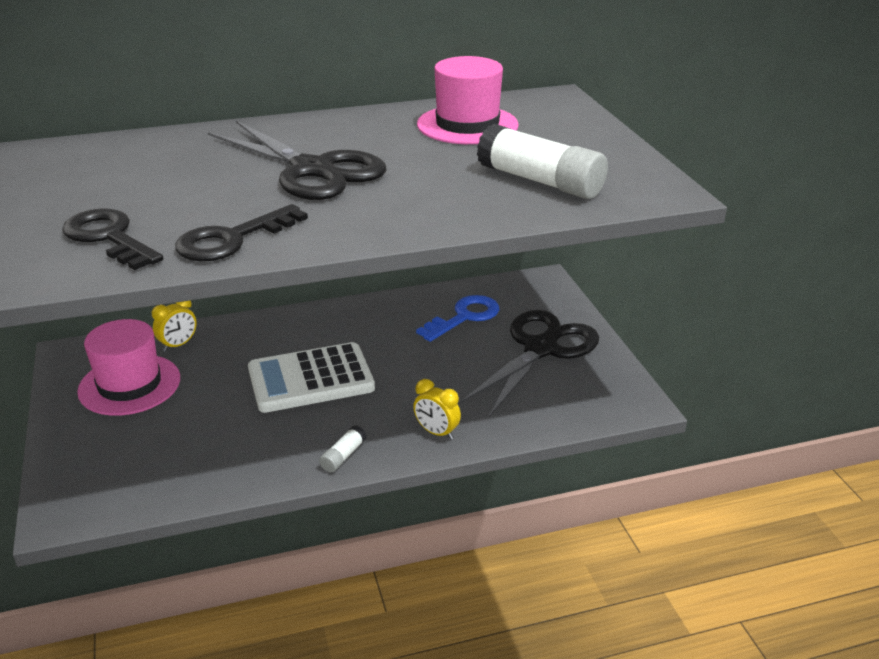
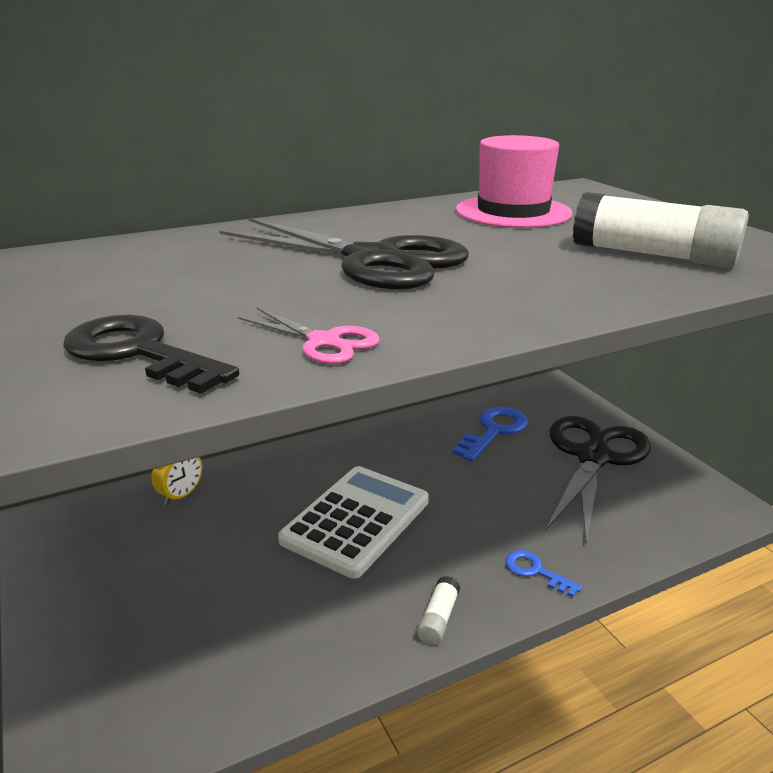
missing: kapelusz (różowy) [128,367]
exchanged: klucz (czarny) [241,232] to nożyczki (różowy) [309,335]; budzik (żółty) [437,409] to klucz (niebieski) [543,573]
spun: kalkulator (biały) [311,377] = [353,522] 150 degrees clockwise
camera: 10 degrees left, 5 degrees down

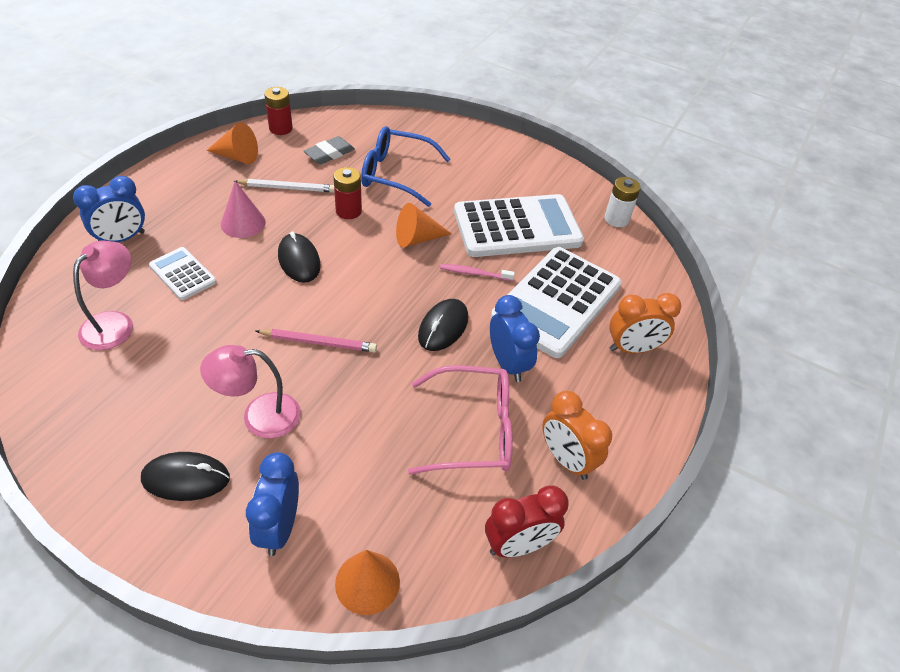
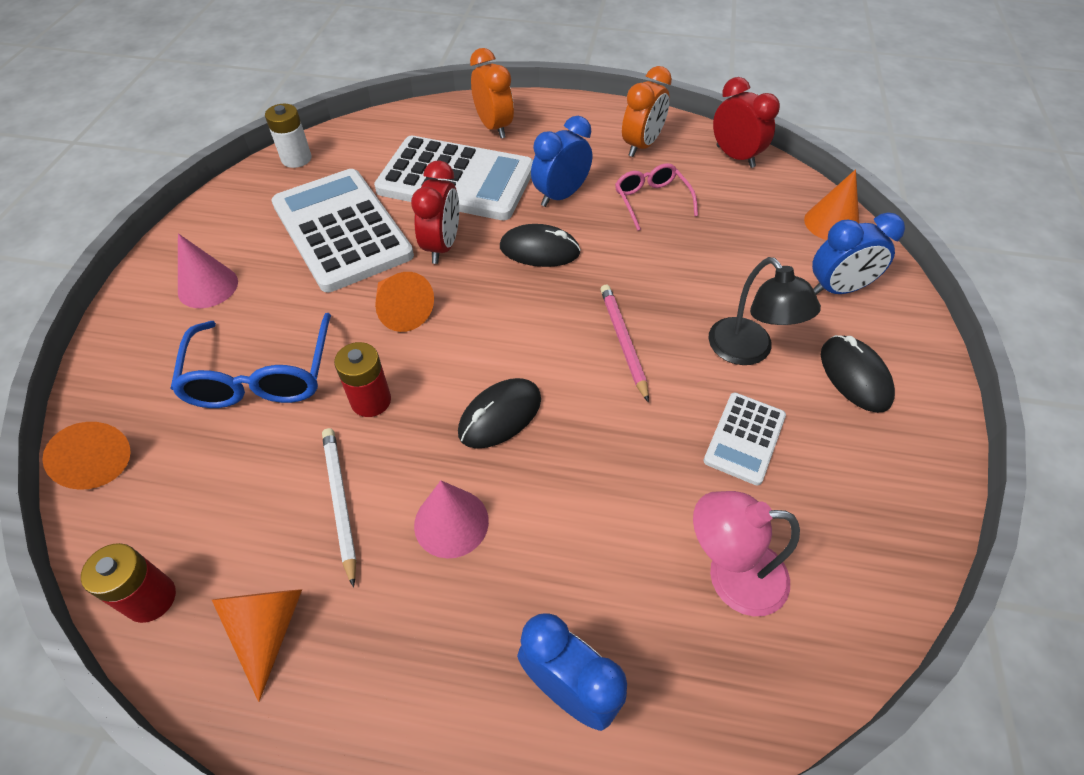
missing: gumka do mazania (szary) [329,150]
appeared: stożek (pomarańczowy) [86,456]; stożek (różowy) [208,270]
relocated: kalkulator (biały) [183,273] to [745,439]
exchanged: szczoteczka do zębów (różowy) [477,272] to budzik (czerwony) [435,212]
colour: lampka (różowy) [250,391] to lampka (czarny) [764,311]
size: okulary (różowy) [460,420] = [656,197] x0.63
camera: 105 degrees left, 5 degrees up

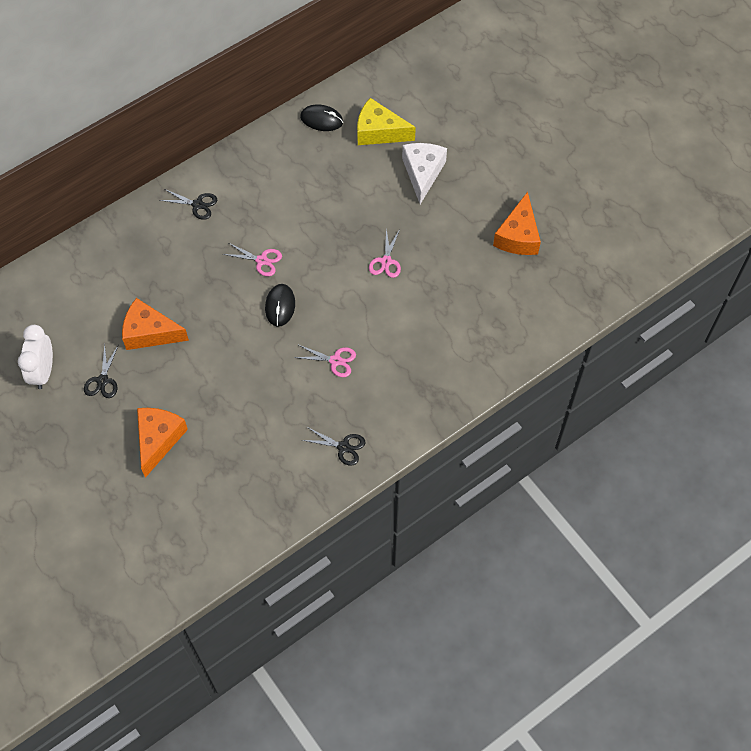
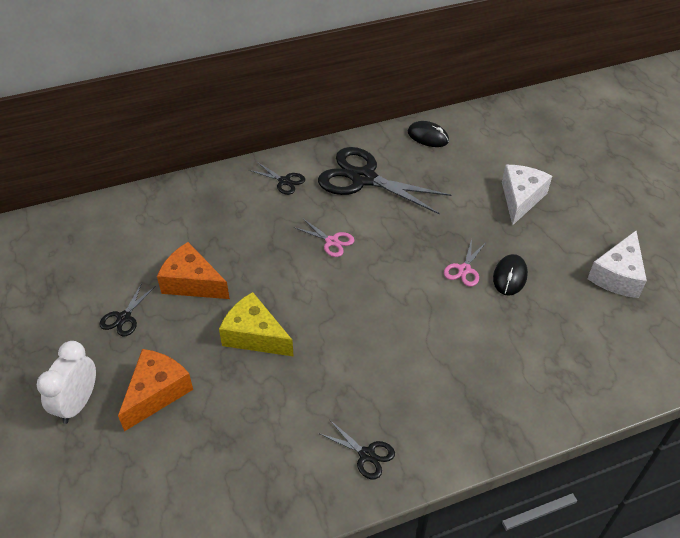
missing: nożyczki (różowy) [325,361]
appeared: nożyczki (czarny) [384,181]
relocated: budzik (biały) [35,357] to [66,382]; myszka (czarny) [280,305] to [510,275]; ser (żółty) [386,121] to [256,324]
colour: ser (pomarańczowy) [517,223] to ser (biały) [617,264]
camera: 15 degrees right, 15 degrees down

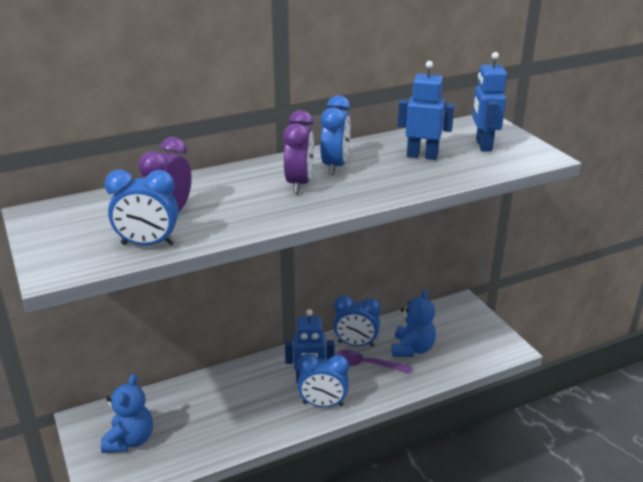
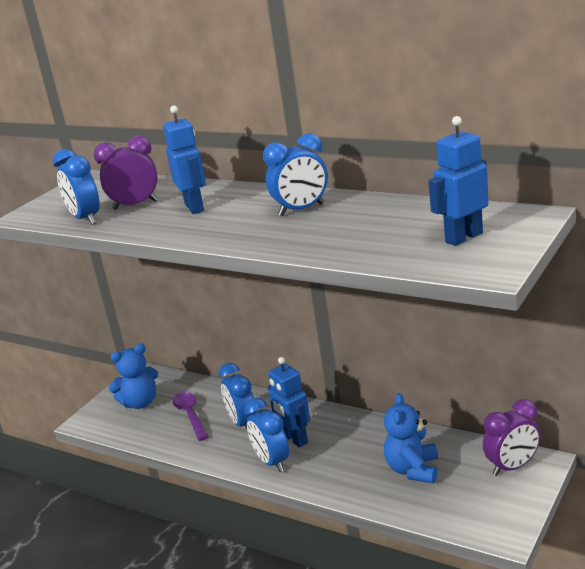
relocated: budzik (fioletowy) [298,151] to [511,437]; budzik (niebieski) [357,321] to [238,396]; łyżka (fioletowy) [373,362] to [191,416]; robot (niebieski) [426,110] to [184,160]
spun: miś (niebieski) [414,323] = [411,438] 120 degrees clockwise
camera: 60 degrees right, 5 degrees down

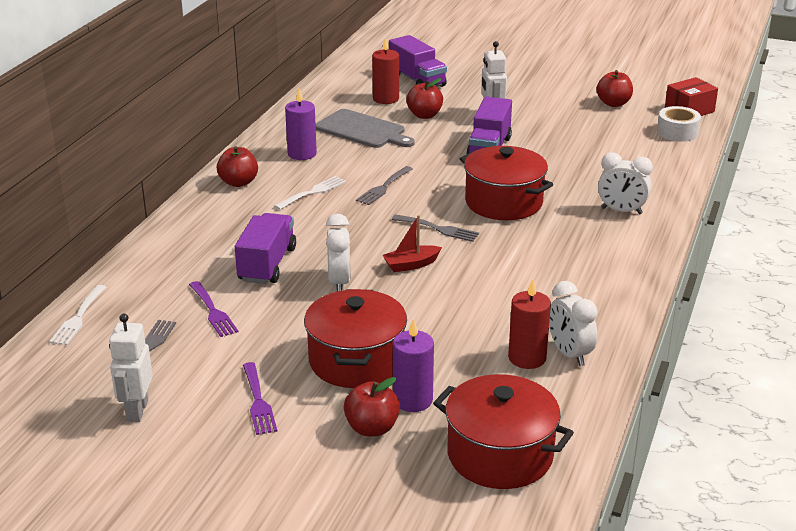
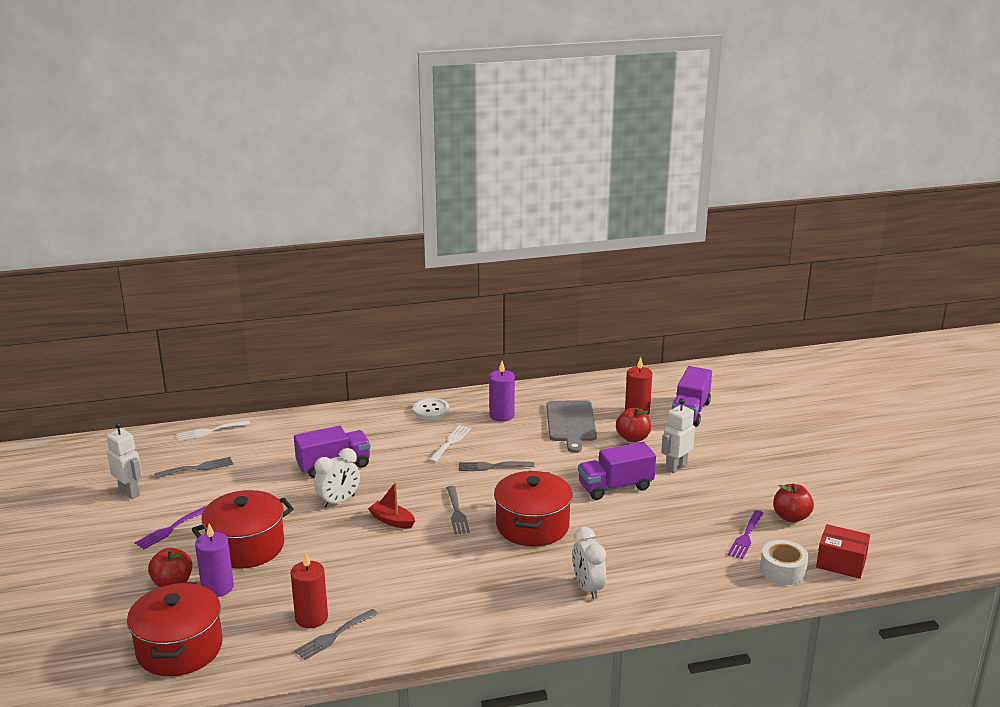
relocated: widelec (fioletowy) [213,309] to [745,534]
exchanged: jabłko (czerwony) [237,166] to guzik (biały) [431,409]; budzik (biały) [573,323] to widelec (szary) [336,634]
spun: robot (biały) [131,368] = [124,460] 75 degrees clockwise; widelec (biały) [310,193] = [450,444] 75 degrees counterclockwise
camera: 55 degrees right, 5 degrees down

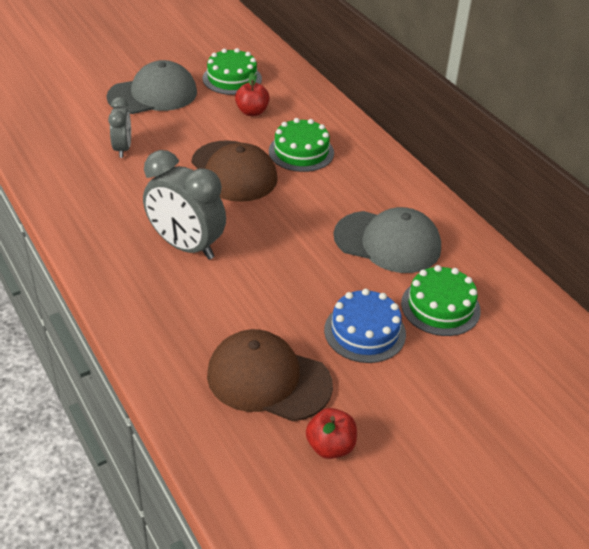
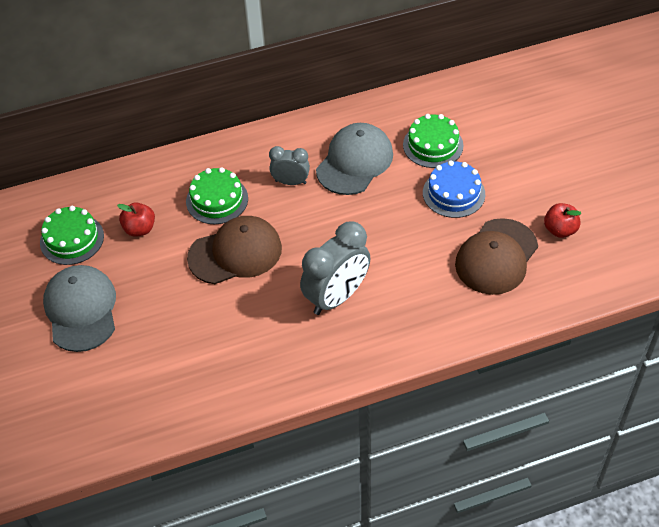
relocated: budzik (szary) [119,127] to [289,165]
camera: 75 degrees left, 10 degrees up

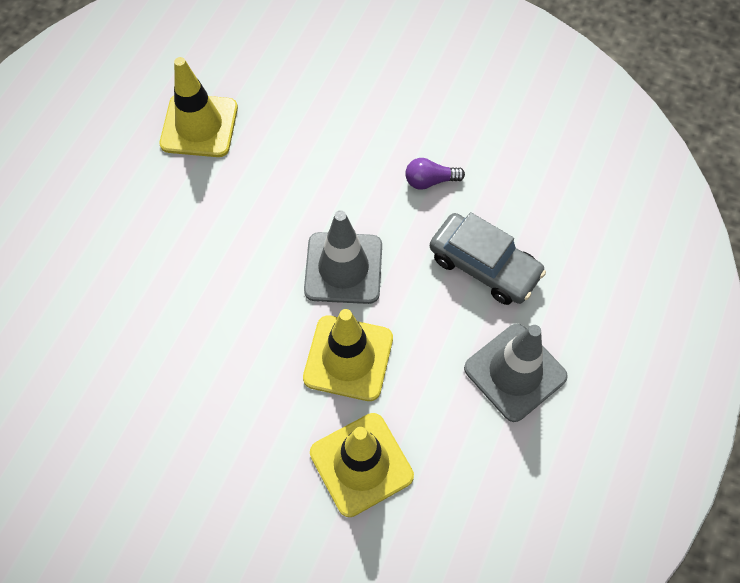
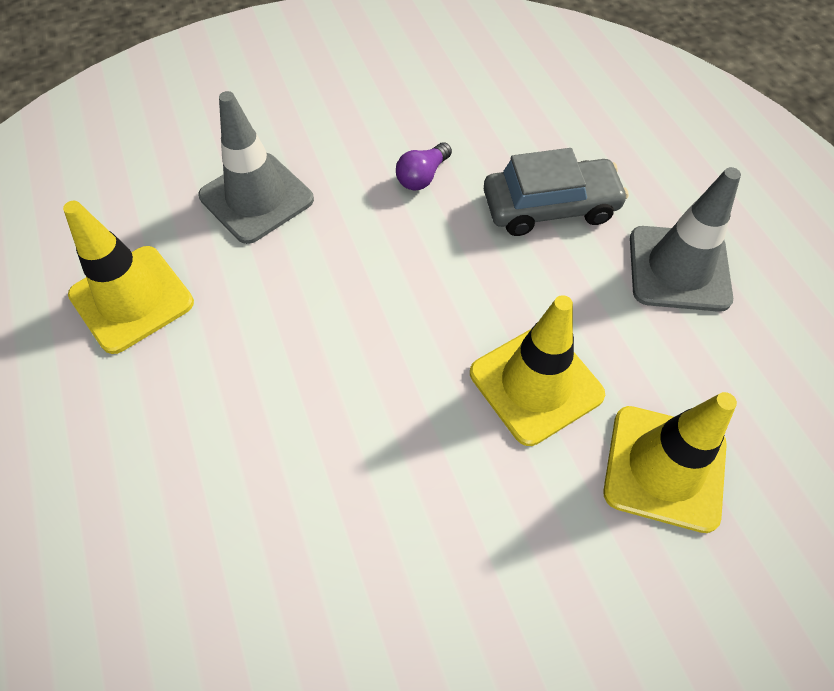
relocated: pachołek (szary) [343,257] to [256,167]
camera: 45 degrees left, 5 degrees down

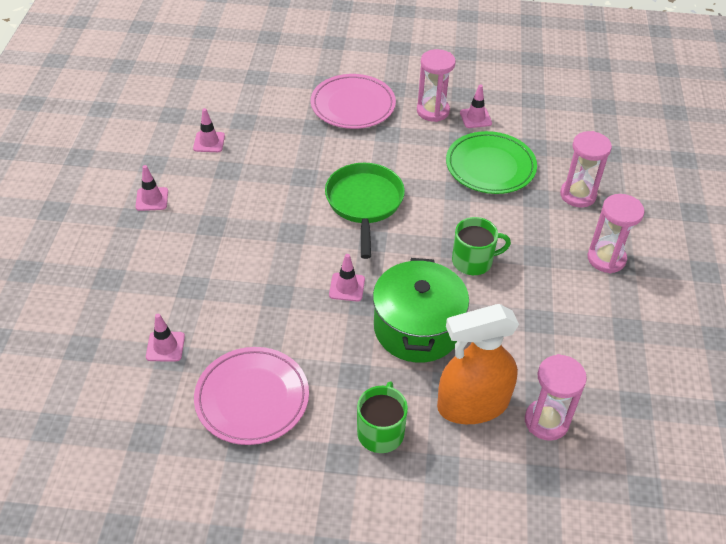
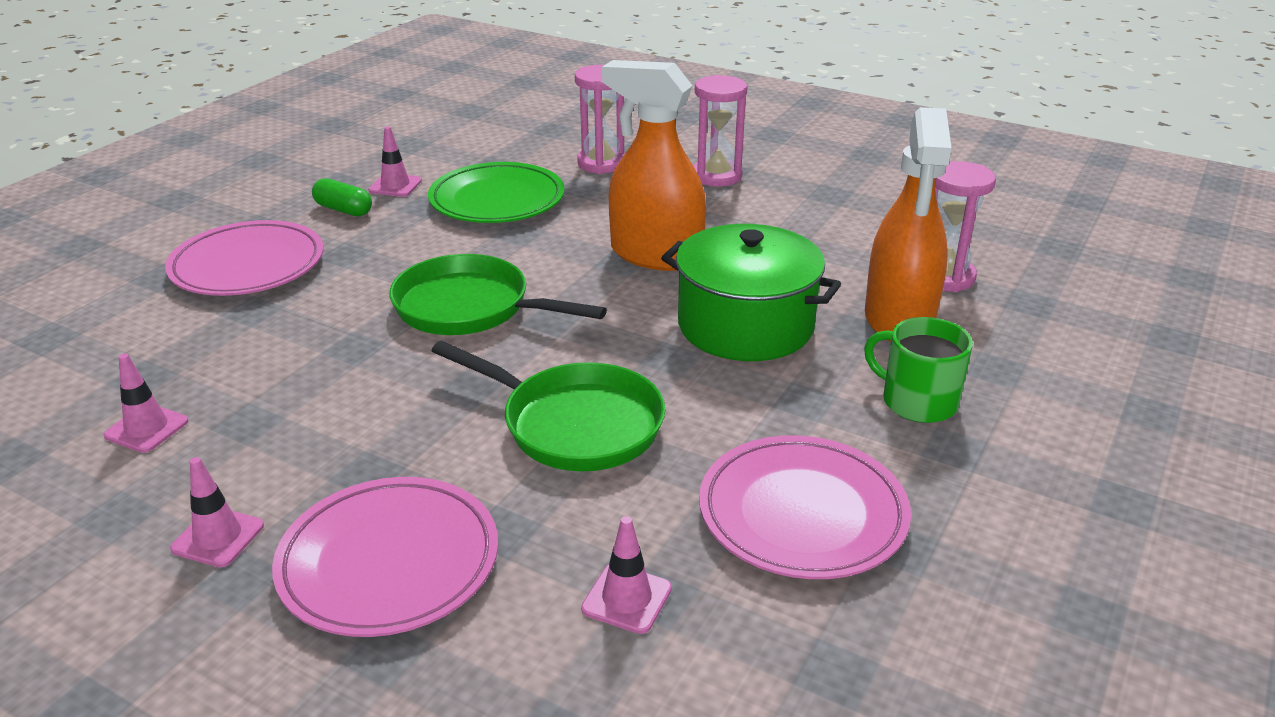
missing: pachołek (różowy) [347,277]
appeared: talerz (różowy) [385,557]; patelnia (zielony) [548,406]
exchanged: klepsydra (różowy) [436,85] to kapsułka (zielony) [342,197]; kubek (zielony) [481,246] to spryskiwacz (pomarańczowy) [654,165]
camera: 65 degrees left, 15 degrees down

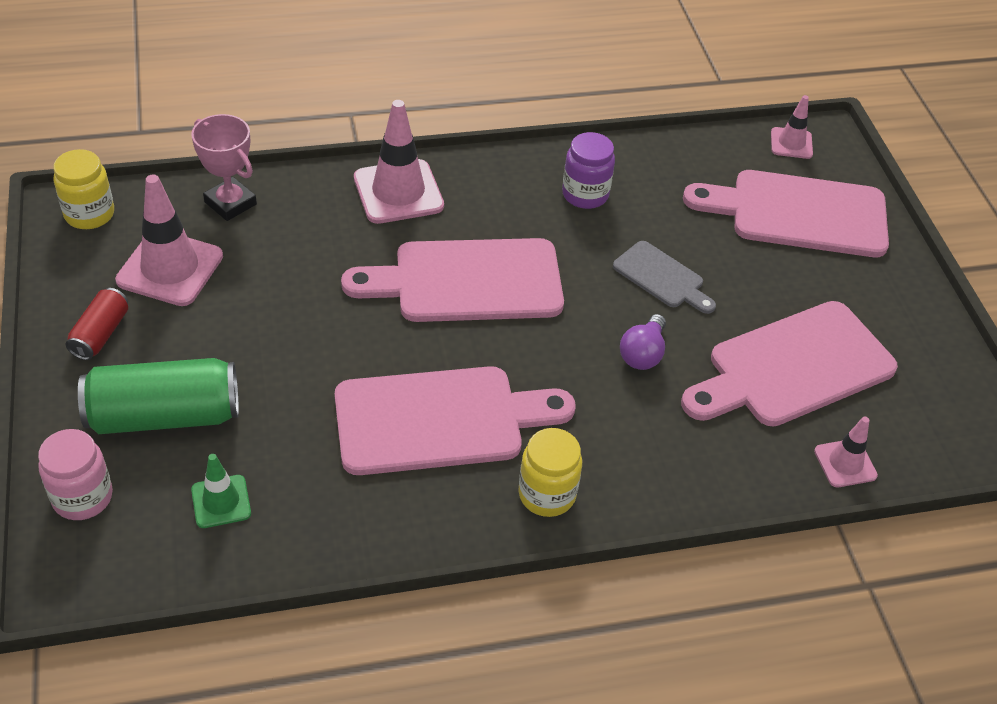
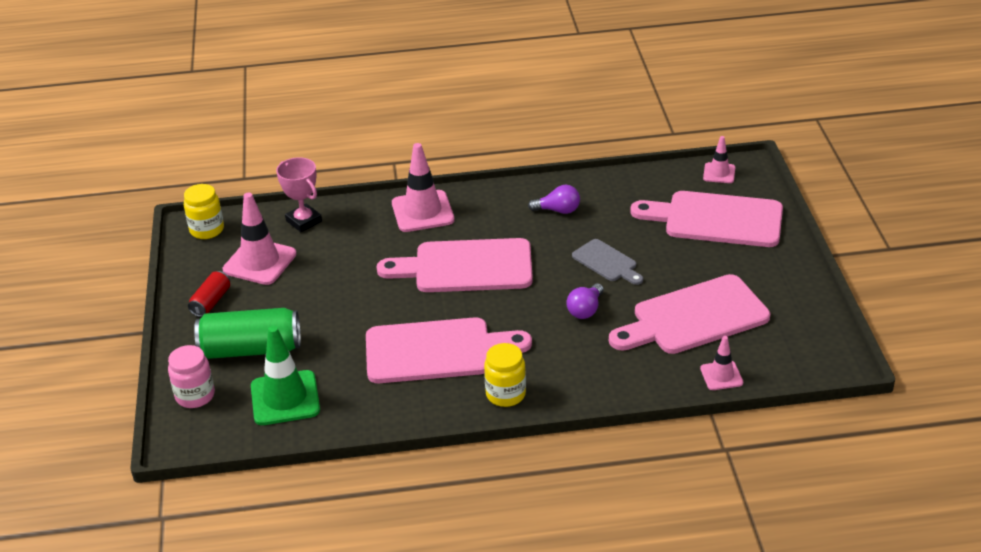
exchanged: słoik (fioletowy) [588,170] to żarówka (fioletowy) [554,199]
size: pachołek (zielony) [221,491] = [285,375] x1.80
camera: 10 degrees right, 10 degrees down

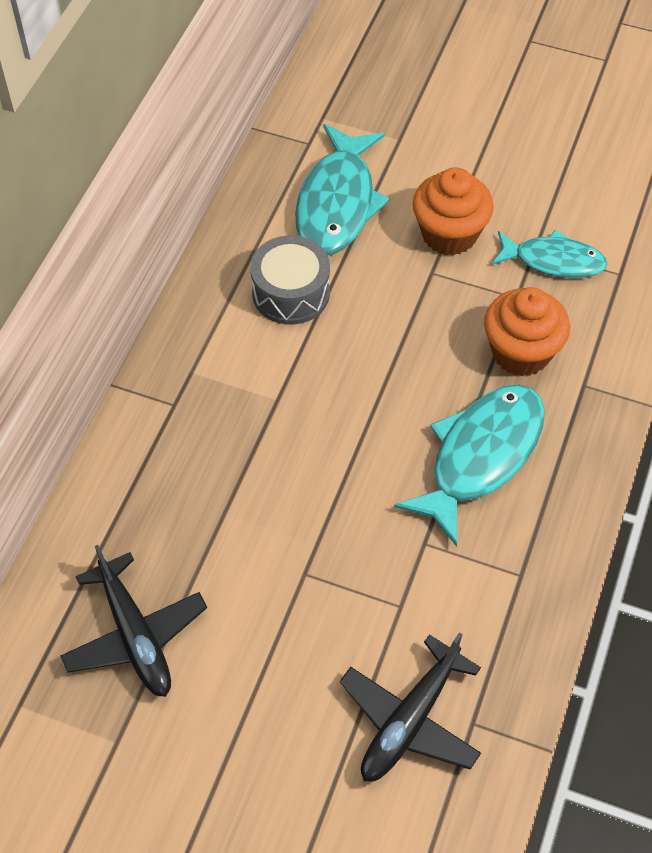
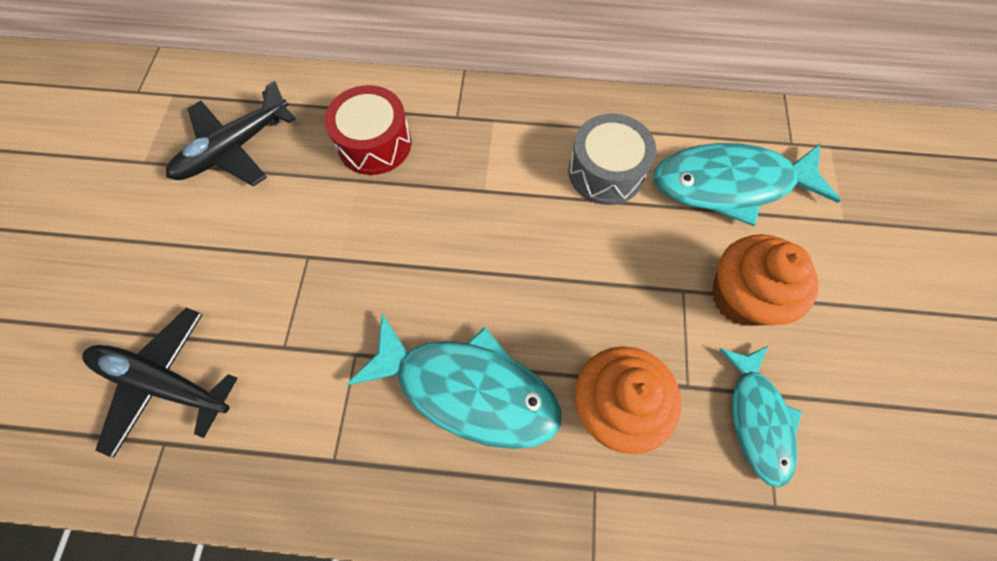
appeared: bęben (czerwony) [368,130]
camera: 75 degrees right, 10 degrees up

